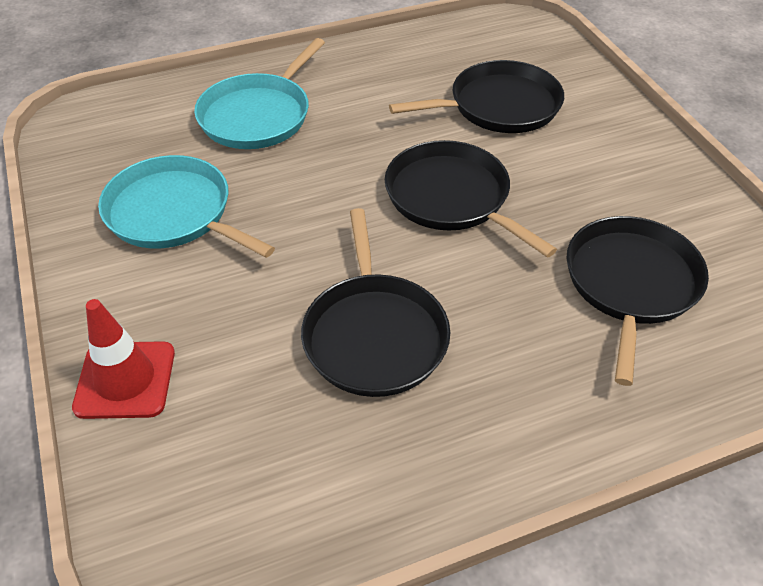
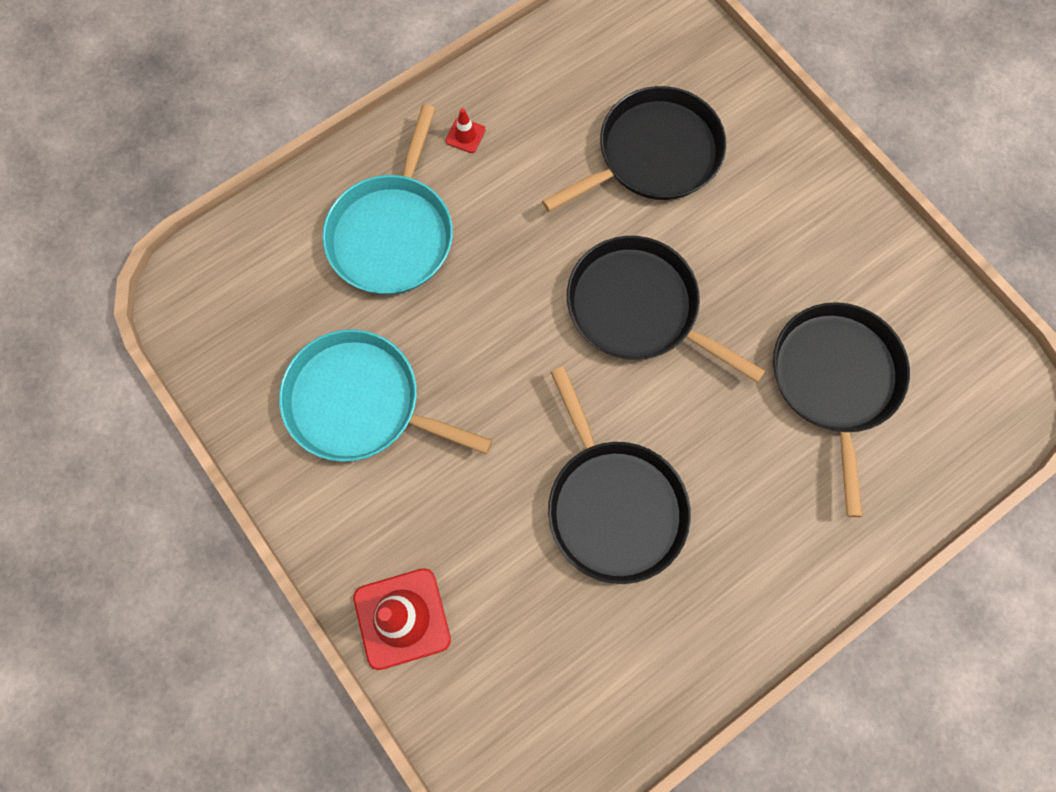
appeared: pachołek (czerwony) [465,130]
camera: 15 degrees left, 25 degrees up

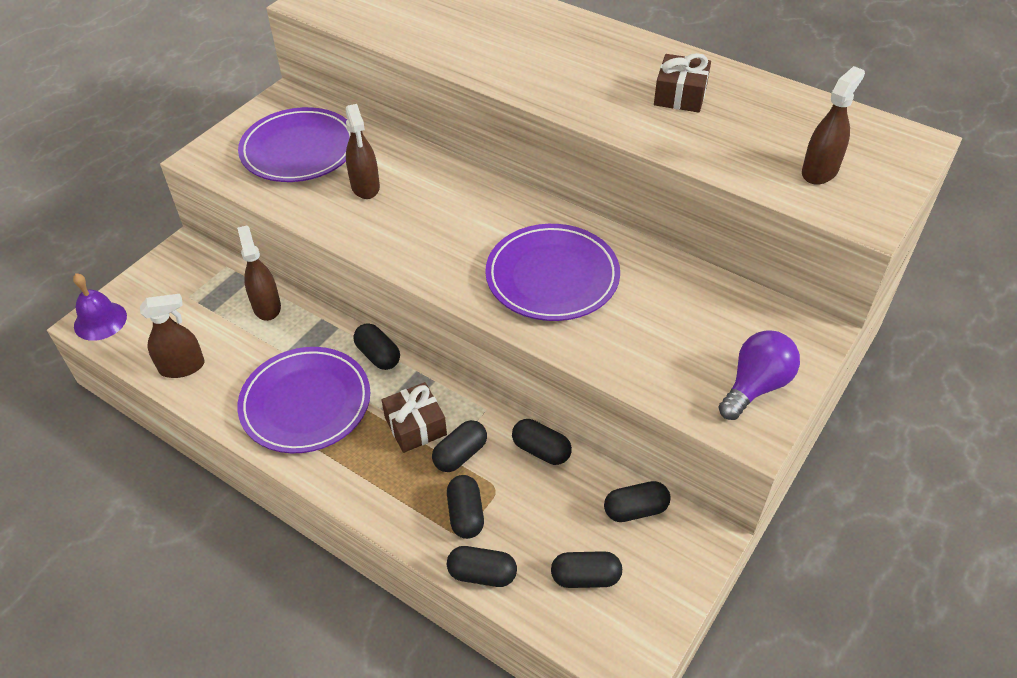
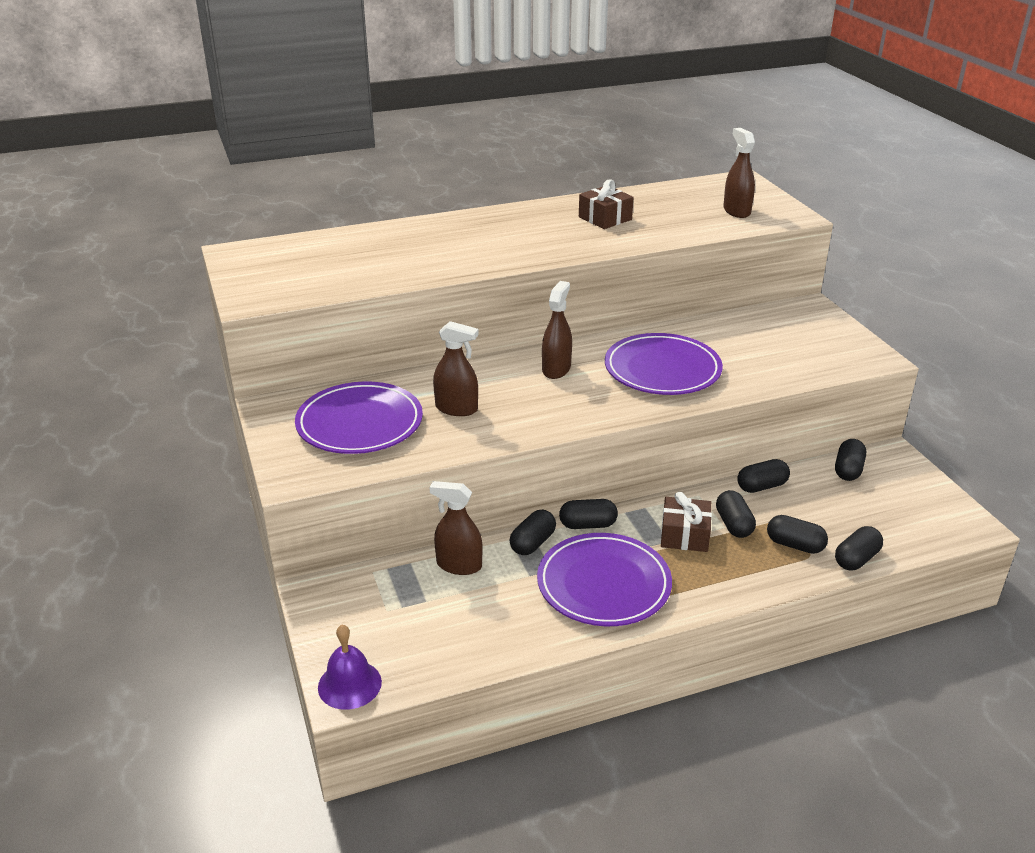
missing: żarówka (fioletowy) [759,375]
relocated: spryskiwacz (brązowy) [172,336] to [557,330]; kapsułka (czarny) [586,569] to [532,532]
camera: 55 degrees left, 15 degrees down

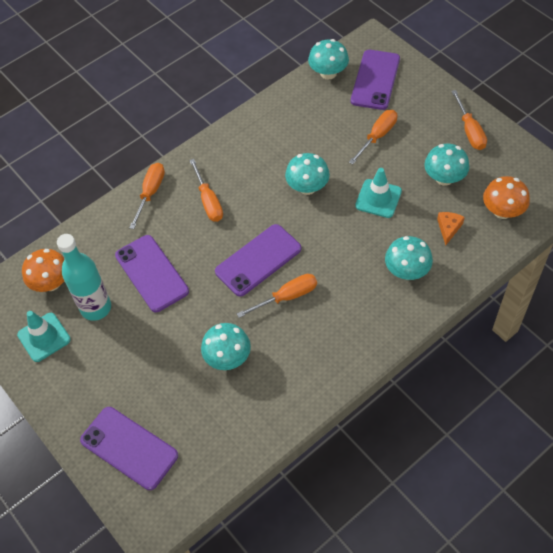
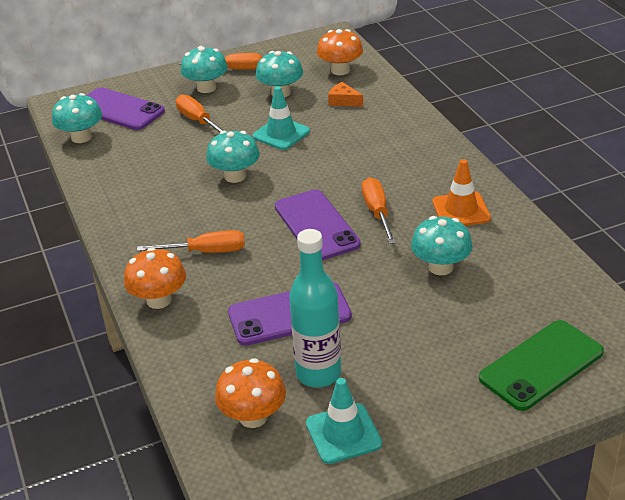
appeared: pachołek (pomarańczowy) [461,192]
relocated: grzyb (turkusowy) [409,258] to [204,69]
exchanged: śrubokręt (pomarańczowy) [147,196] to grzyb (pomarańczowy) [155,278]
colour: telefon (fioletowy) [129,448] to telefon (zielony) [541,365]
camera: 75 degrees left, 20 degrees down

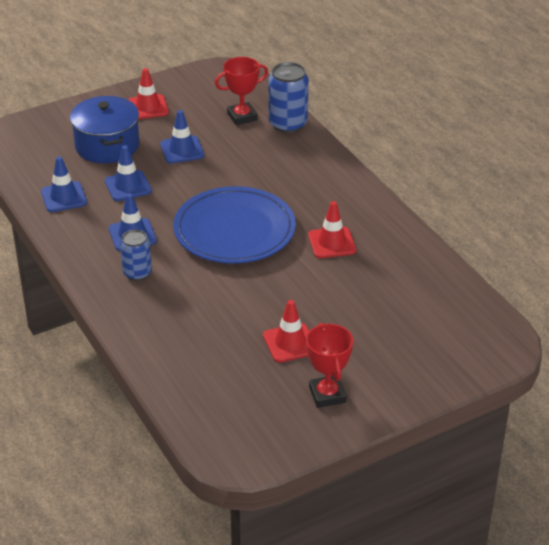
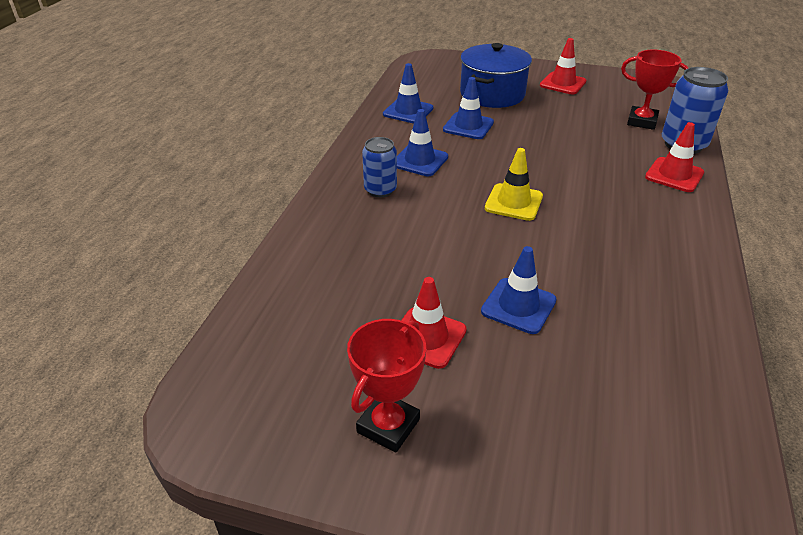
relocated: pachołek (niebieski) [182,137] to [518,290]; pachołek (czerwony) [332,229] to [674,157]
exchanged: talerz (niebieski) [234,225] to pachołek (żółty) [514,184]
camera: 45 degrees right, 0 degrees up

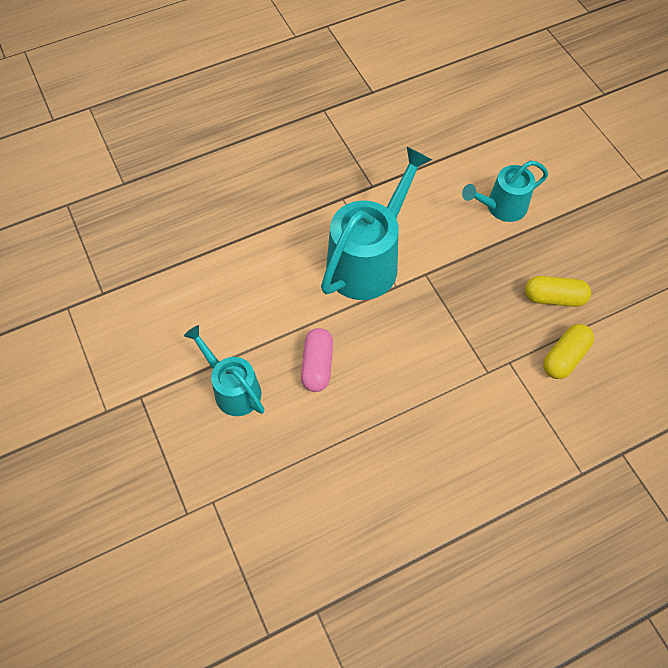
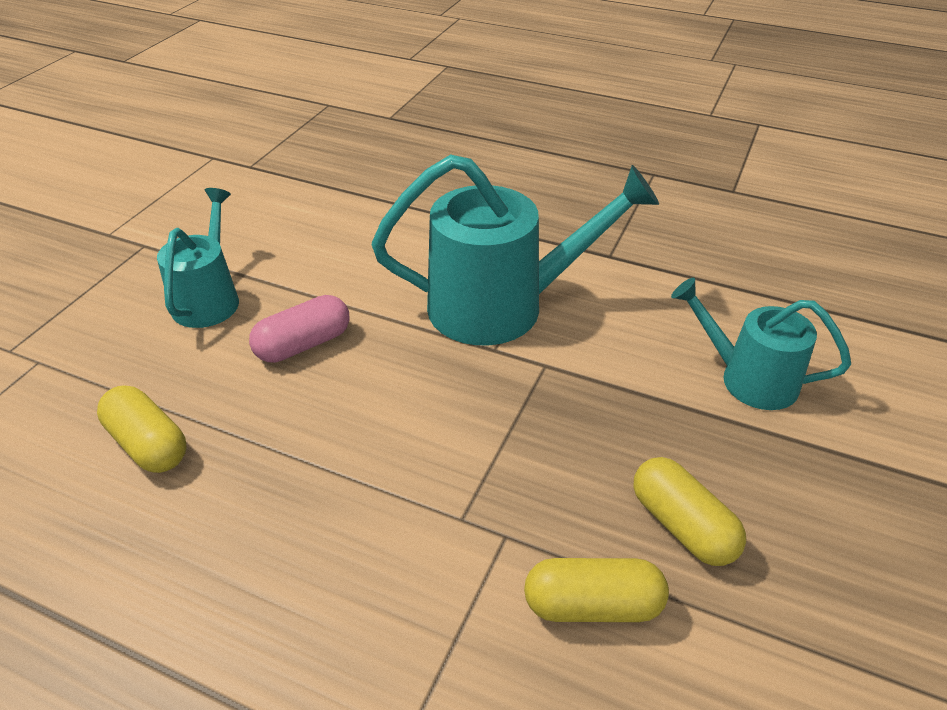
appeared: kapsułka (żółty) [142,429]
camera: 50 degrees right, 20 degrees down

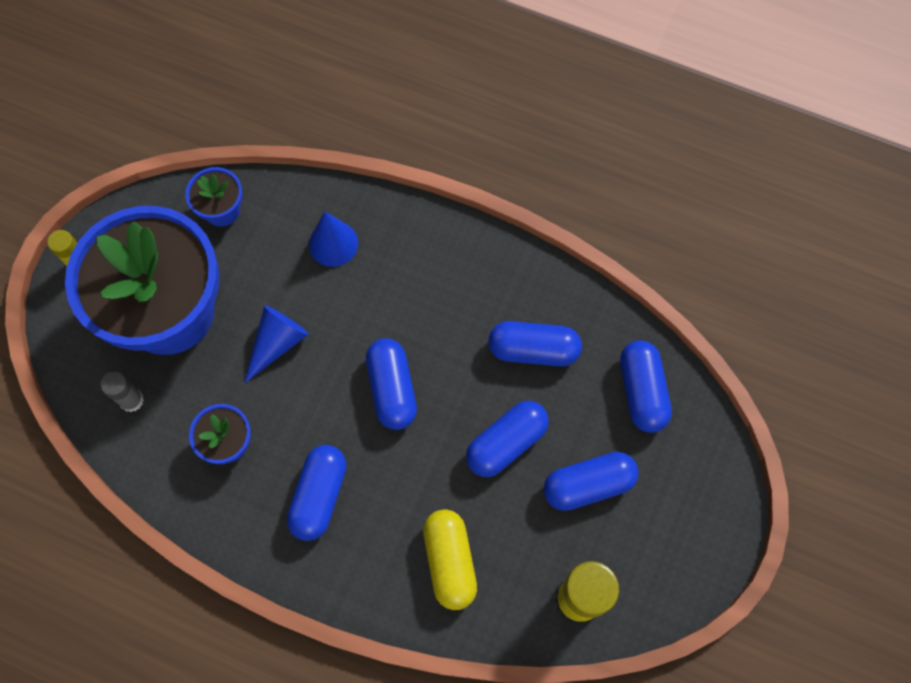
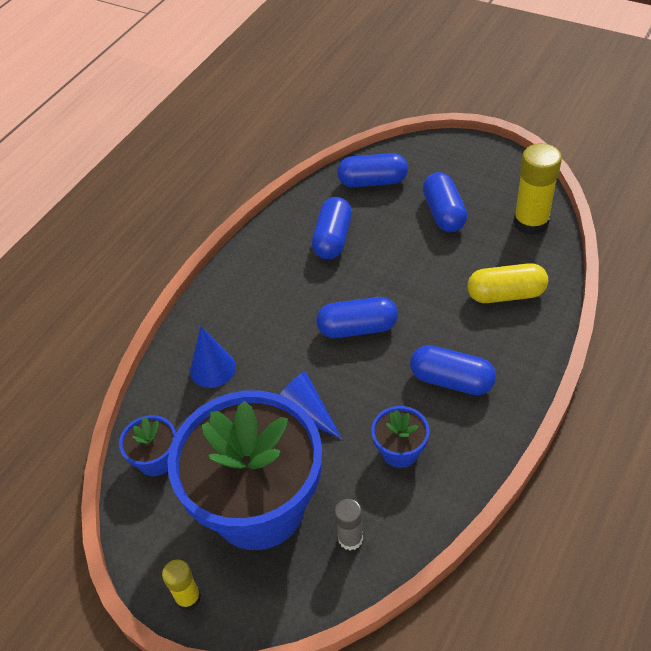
missing: kapsułka (niebieski) [507,439]
camera: 80 degrees left, 20 degrees down

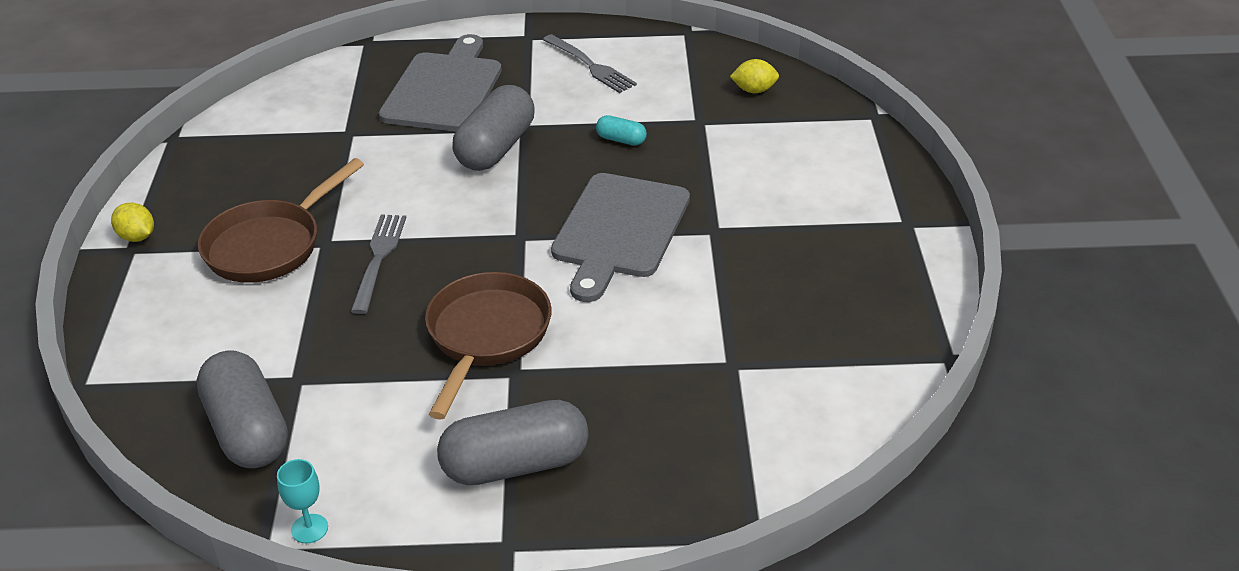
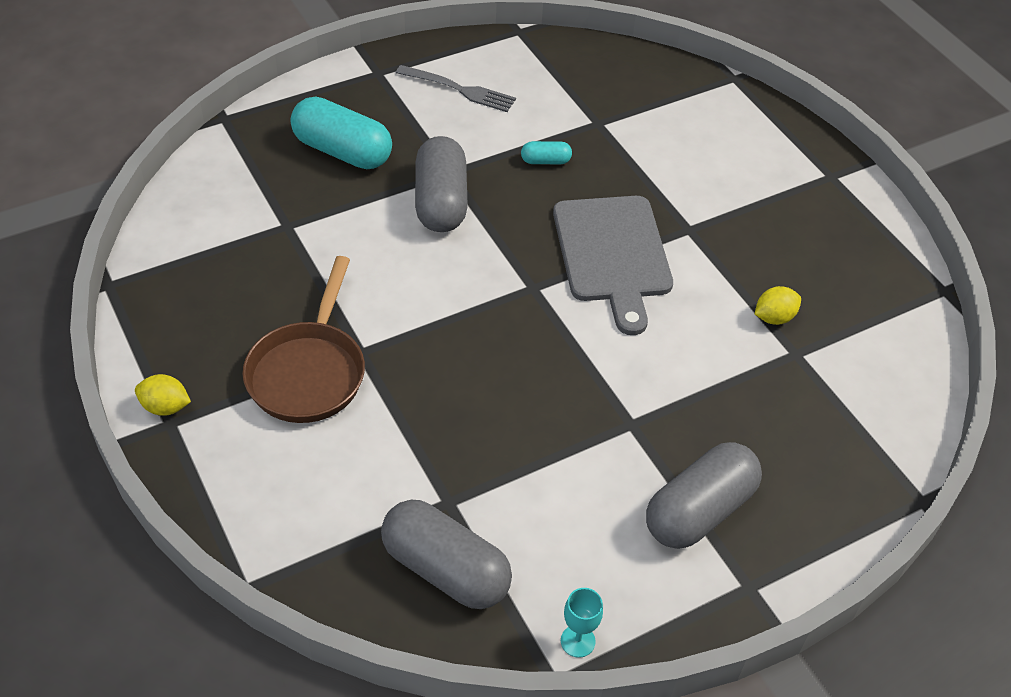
missing: widelec (szary) [378,264]; patelnia (brązowy) [488,346]
relocated: cytryna (żółty) [754,76] to [778,305]
exchanged: deska do krojenia (szary) [440,83] to kapsułka (turkusowy) [341,133]
camera: 30 degrees left, 10 degrees up

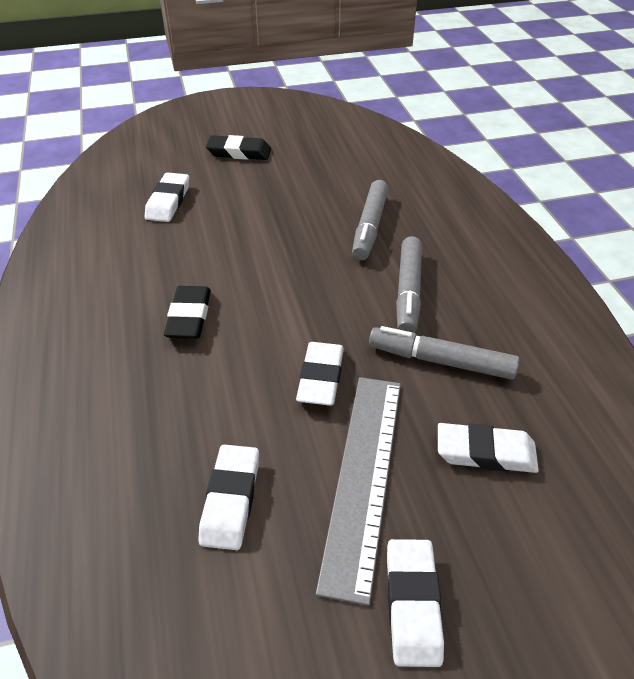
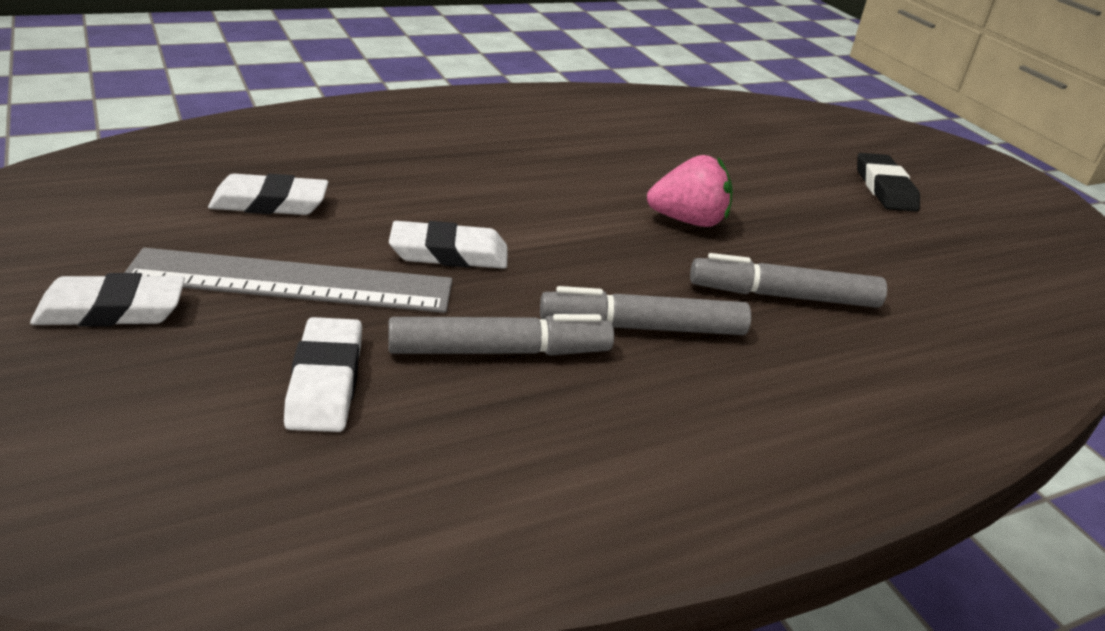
missing: gumka do mazania (biały) [167,197]; gumka do mazania (czarny) [187,312]
appeared: truskawka (różowy) [690,191]
spun: flamaster (szary) [444,353] = [501,335] 75 degrees clockwise
camera: 75 degrees right, 10 degrees down

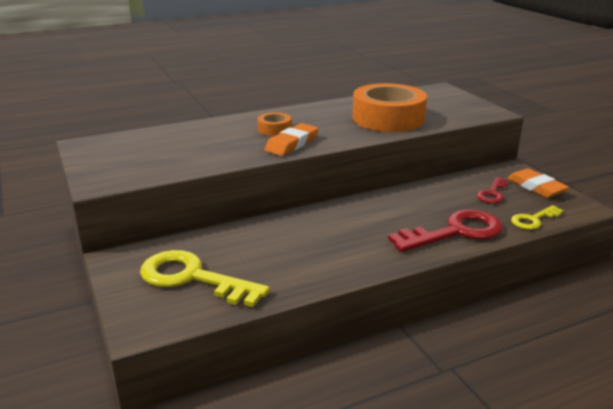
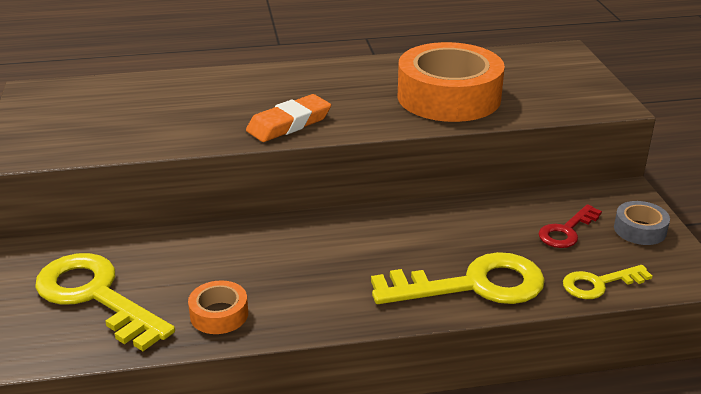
relocated: taśma klejąca (pomarańczowy) [274,124] to [218,307]
exchanged: gumka do mazania (pomarańczowy) [538,183] to taśma klejąca (szary) [642,223]
colour: klucz (czerwony) [445,230] to klucz (żółty) [458,278]
camera: 15 degrees right, 5 degrees up

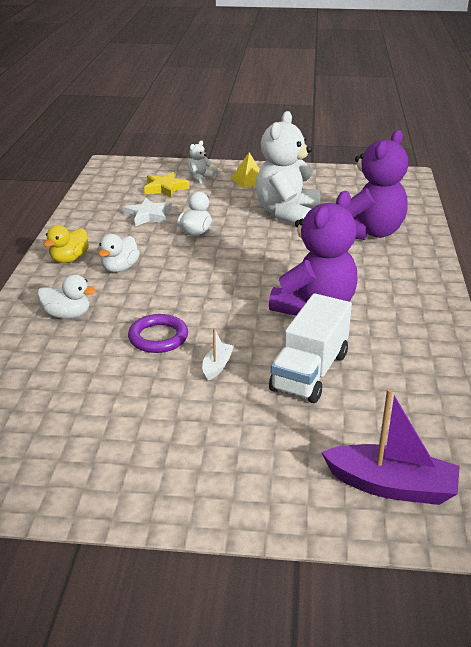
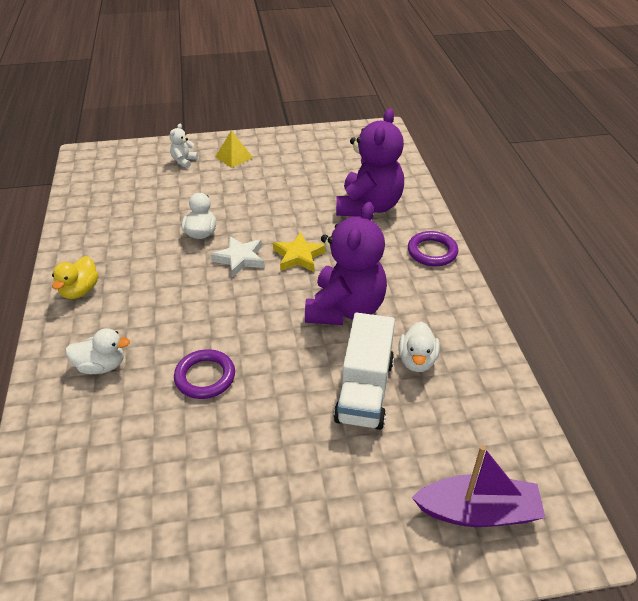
missing: łódka (biały) [218,354]; miś (biały) [288,168]
appeared: pierścień (fioletowy) [433,248]
relocated: kaczka (biały) [119,253] to [419,347]; gwiazda (biały) [147,212] to [237,257]; gwiazda (żółty) [166,185] to [299,252]
camera: 15 degrees left, 10 degrees up

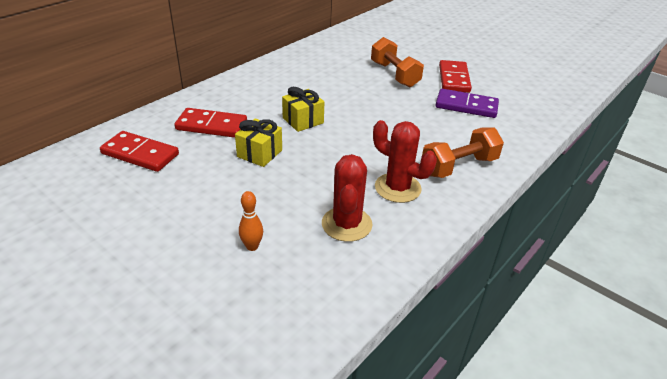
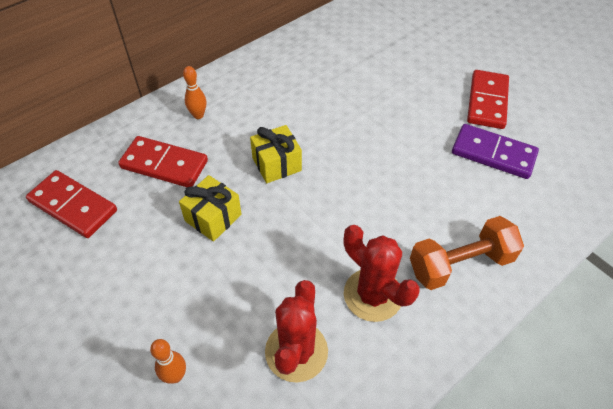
missing: hantel (pomarańczowy) [397,62]
appeared: kręgiel (pomarańczowy) [195,92]
camera: 10 degrees right, 15 degrees up

